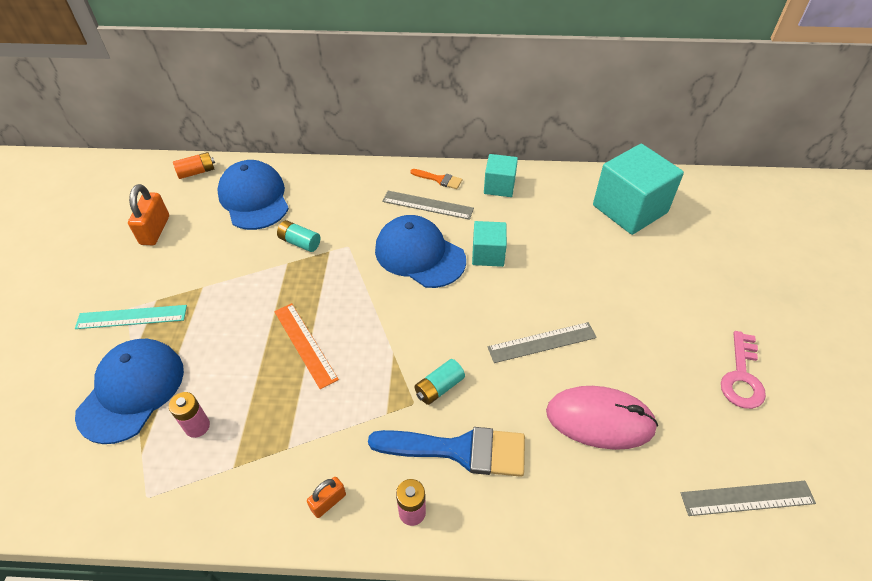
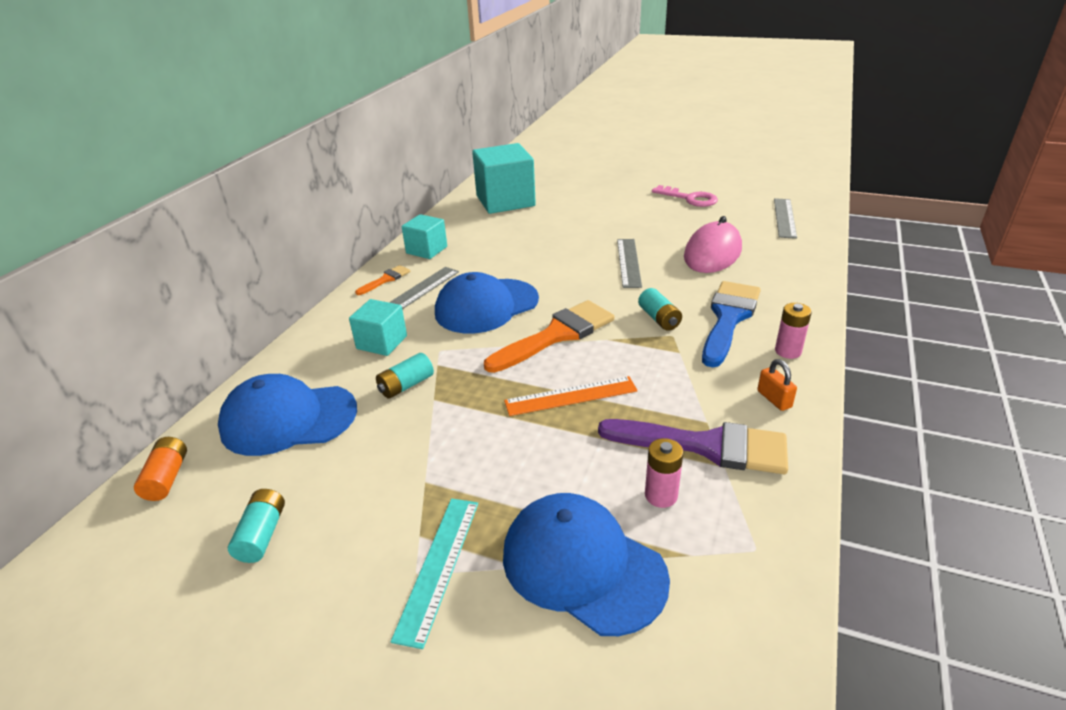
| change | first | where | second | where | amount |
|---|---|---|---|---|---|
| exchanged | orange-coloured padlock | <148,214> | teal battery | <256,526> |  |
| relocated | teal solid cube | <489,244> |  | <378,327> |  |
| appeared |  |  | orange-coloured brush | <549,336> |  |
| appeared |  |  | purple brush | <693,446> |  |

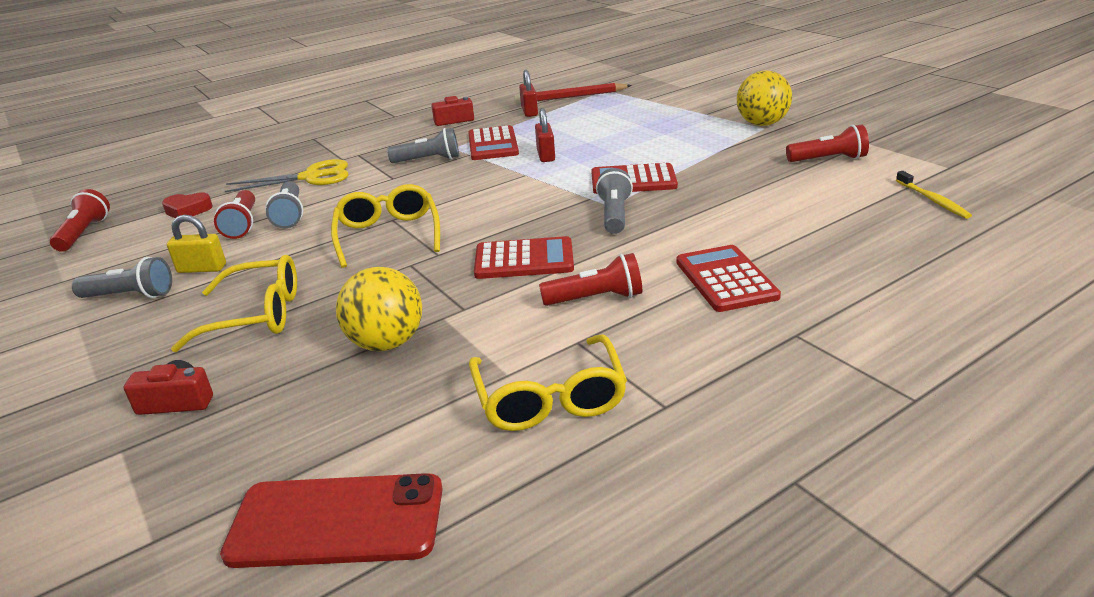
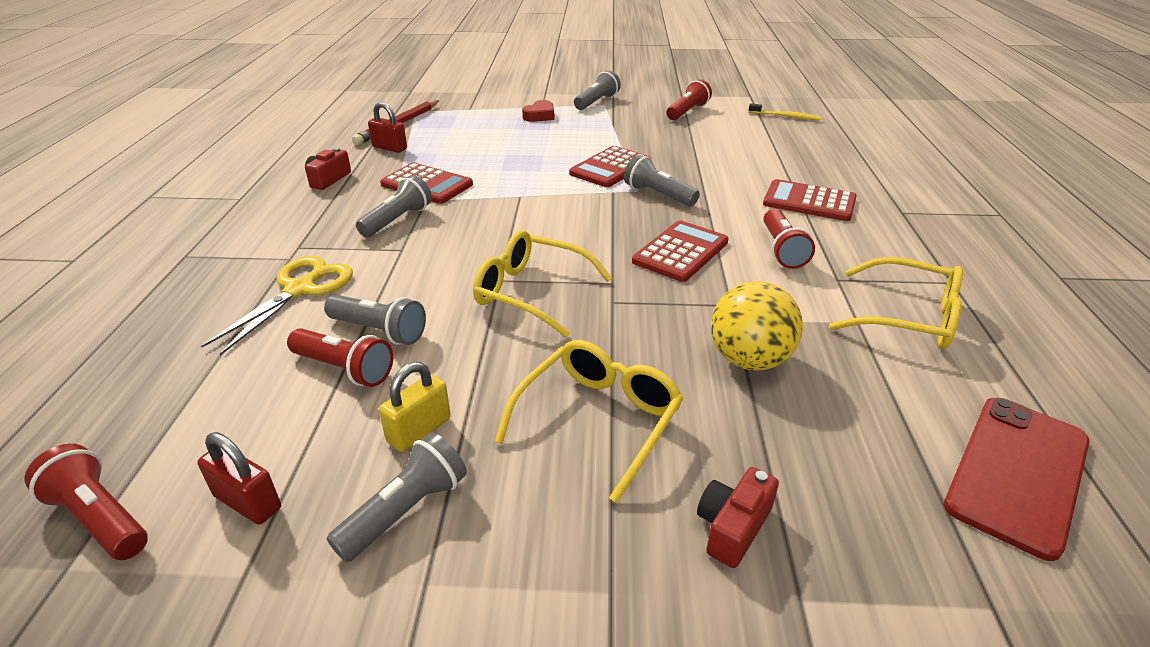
| change | first | where | second | where | amount |
|---|---|---|---|---|---|
| relocated | crimson padlock | <545,135> |  | <239,478> |  |
| relocated | crimson love heart | <187,205> |  | <538,111> |  |
| exchanged | golden ball | <764,98> | ash-grey torch | <597,90> |  |
| spun | crimson torch | <590,279> |  | <789,239> | 150 degrees clockwise |

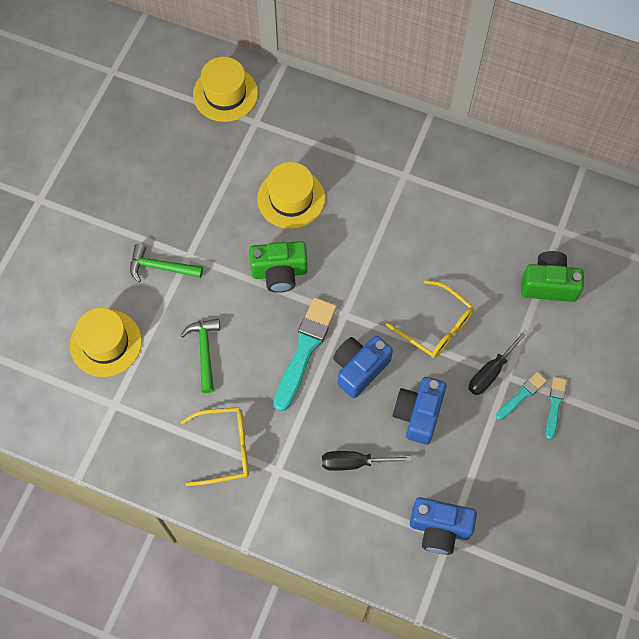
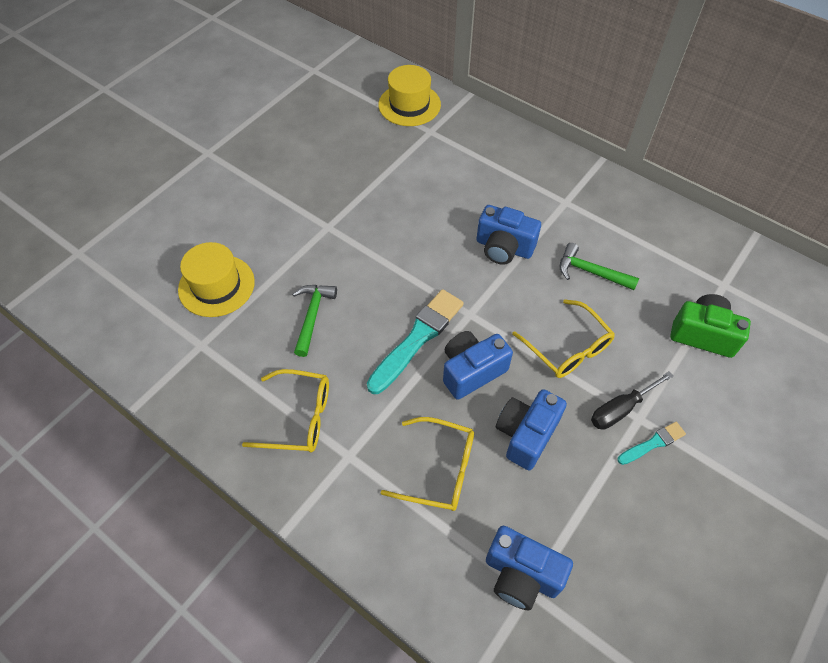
| change | first | where | second | where | amount |
|---|---|---|---|---|---|
| exchanged | jet-black screwdriver | <367,461> | golden spectacles | <427,464> |  |
| appeared |  |  | royal blue compact camera | <508,235> |  |
| relocated | emerald claw hammer | <166,263> |  | <599,266> |  |
| missing | emerald compact camera | <278,267> |  |  |  |
| missing | golden top hat | <291,195> |  |  |  |
| missing | teal brush | <556,408> |  |  |  |

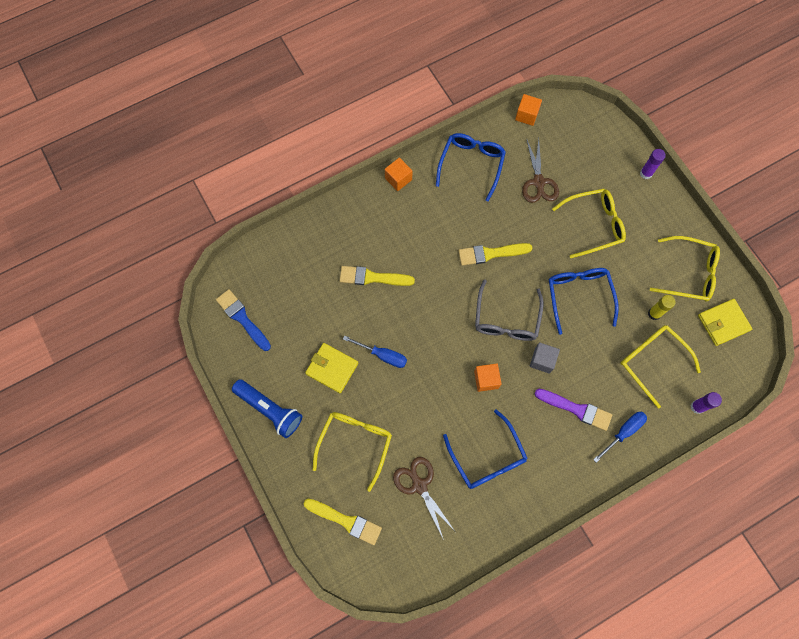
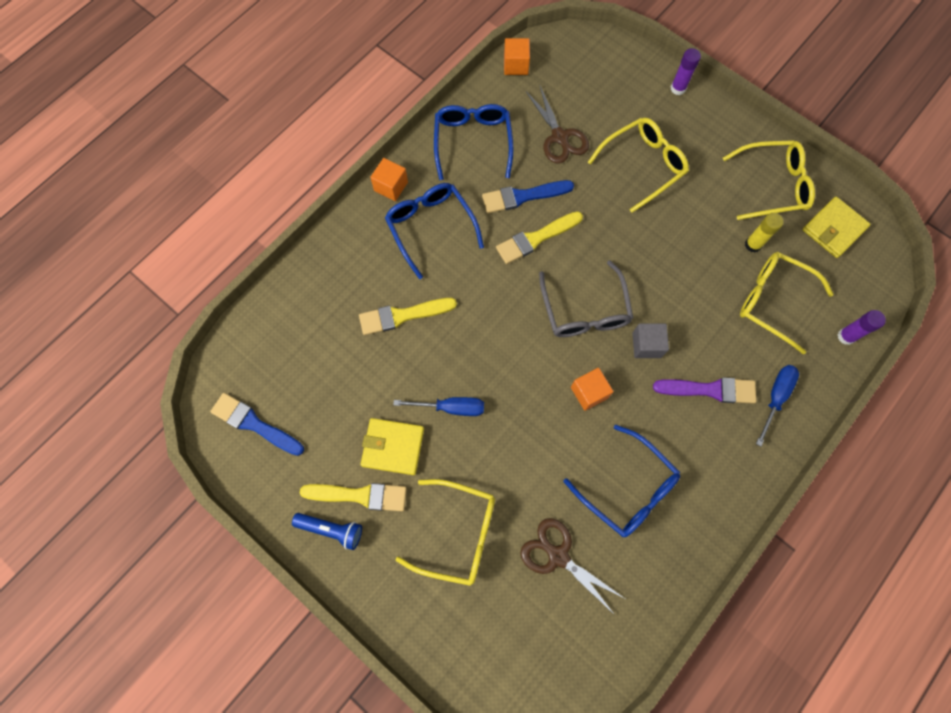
| change | first | where | second | where | amount |
|---|---|---|---|---|---|
| size | royal blue torch | <267,408> |  | <327,531> | x0.66 |
| relocated | golden brush | <343,522> |  | <353,497> |  |
| relocated | royal blue spectacles | <584,301> |  | <434,231> |  |
| spun | golden spectacles | <352,452> |  | <445,532> | 105 degrees clockwise |
| appeared |  |  | royal blue brush | <528,196> |  |

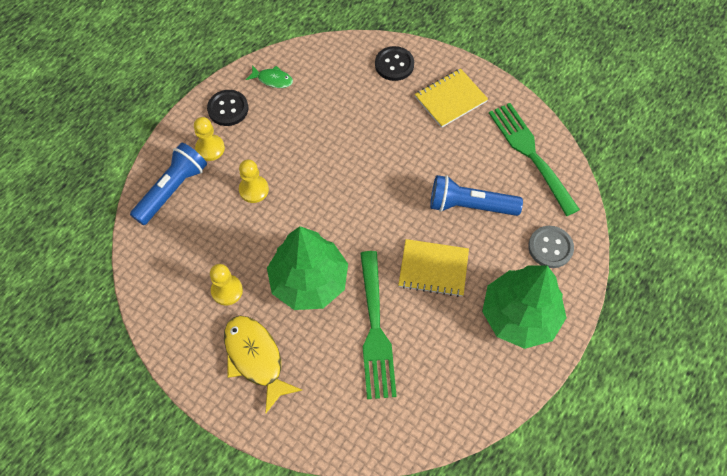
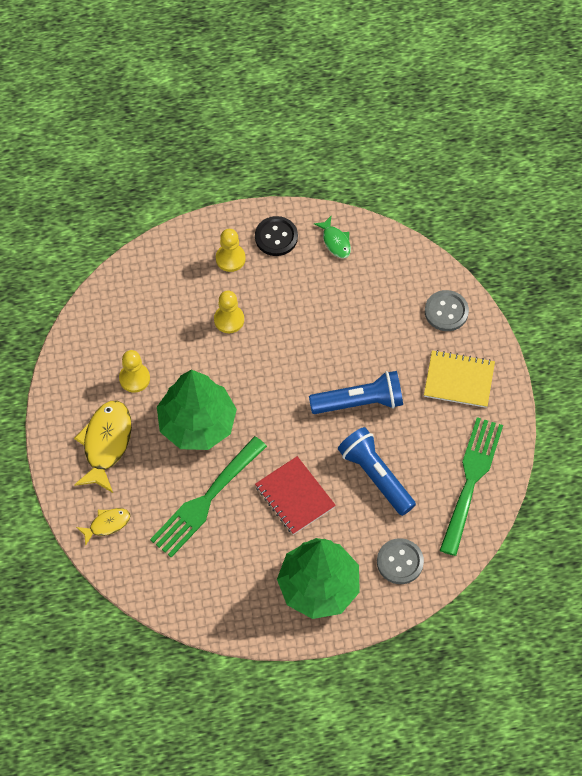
| change | first | where | second | where | amount |
|---|---|---|---|---|---|
| appeared |  |  | golden fish | <103,527> |  |
| colour | golden notebook | <433,268> | crimson notebook | <295,495> |  |
| relocated | royal blue torch | <168,184> |  | <356,392> |  |
| colour | jet-black shirt button | <394,63> | ash-grey shirt button | <447,310> |  |

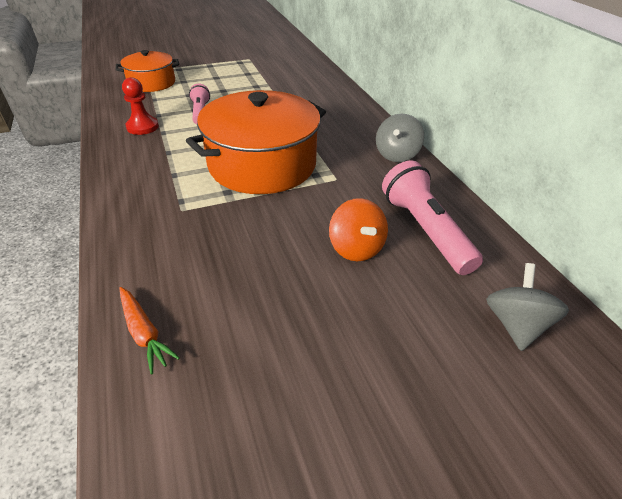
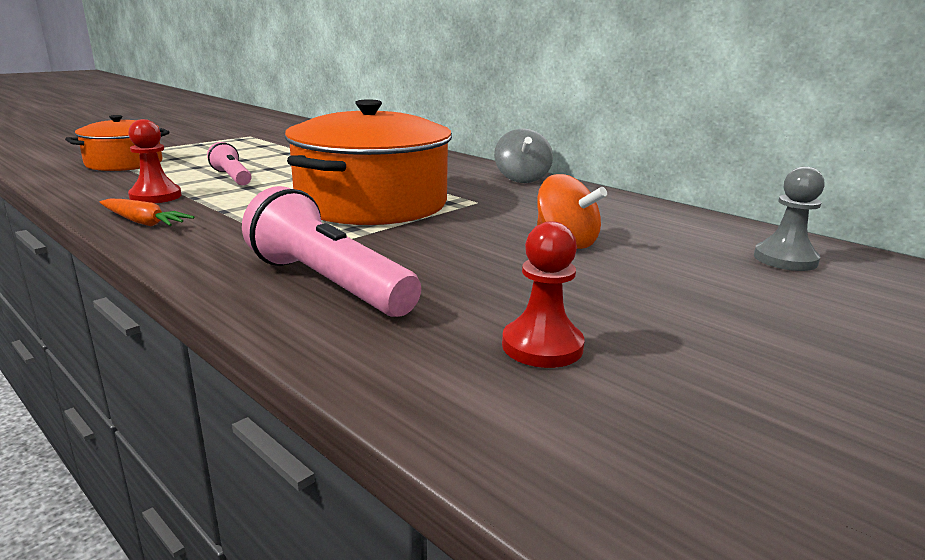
| change | first | where | second | where | amount |
|---|---|---|---|---|---|
| relocated | orange-coloured root vegetable | <149,330> |  | <147,212> |  |
| relocated | rose-pink torch | <432,217> |  | <331,251> |  |
| appeared |  |  | crimson pawn | <543,294> |  |
| exchanged | ash-grey whirligig | <527,307> | ash-grey pawn | <789,218> |  |

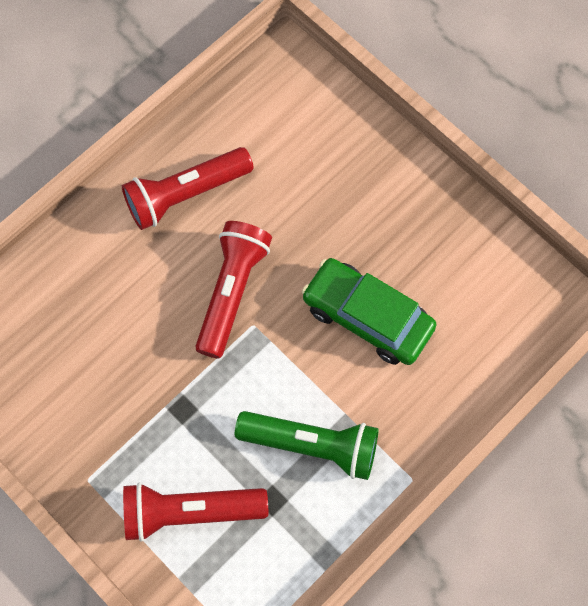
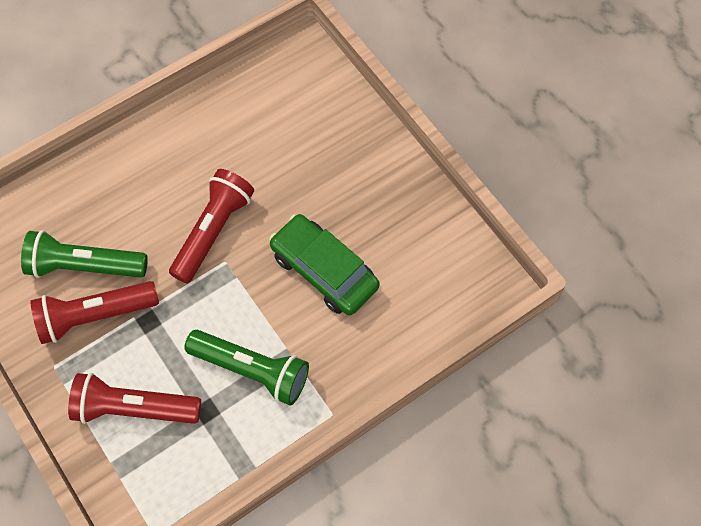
| change | first | where | second | where | amount |
|---|---|---|---|---|---|
| appeared |  |  | emerald torch | <84,254> |  |
| relocated | crimson torch | <188,188> |  | <95,312> |  |

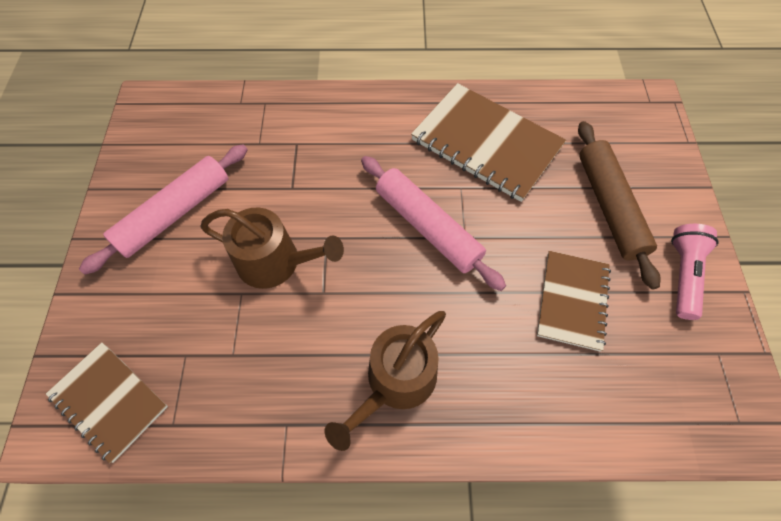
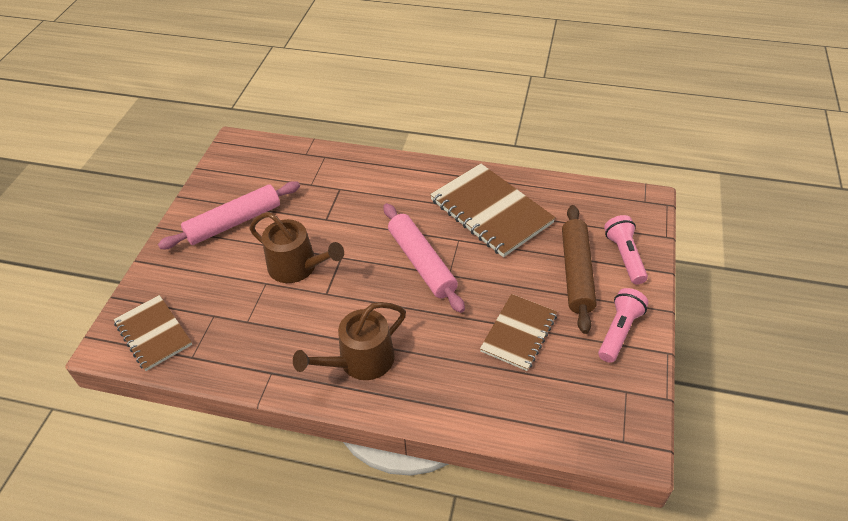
| change | first | where | second | where | amount |
|---|---|---|---|---|---|
| appeared |  |  | rose-pink torch | <626,249> |  |

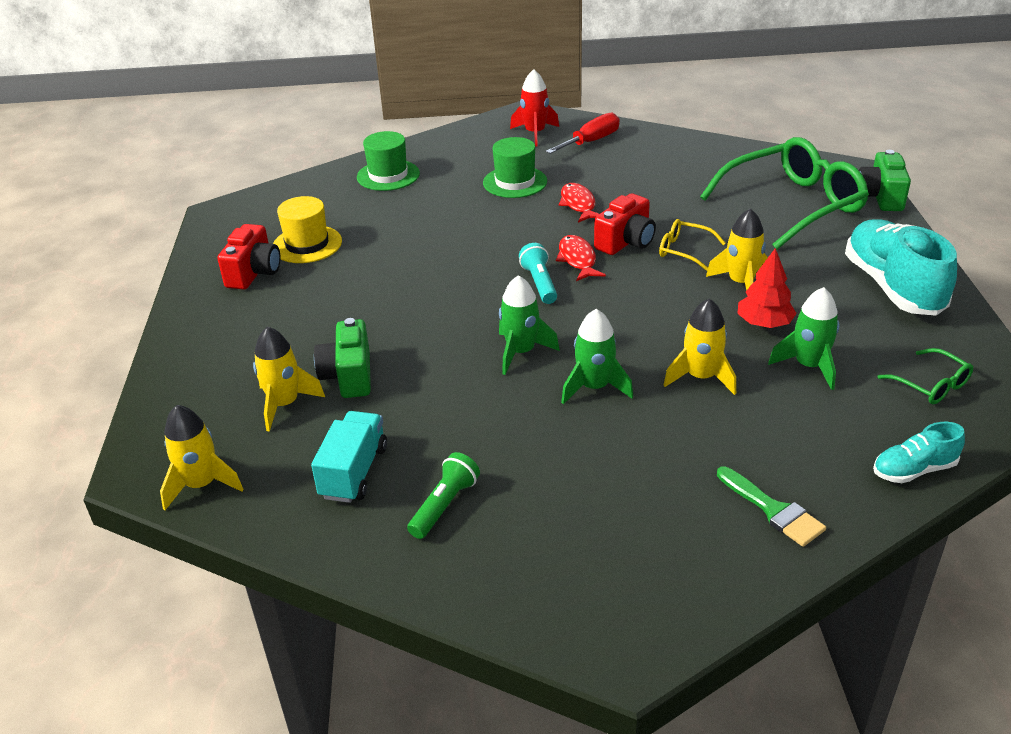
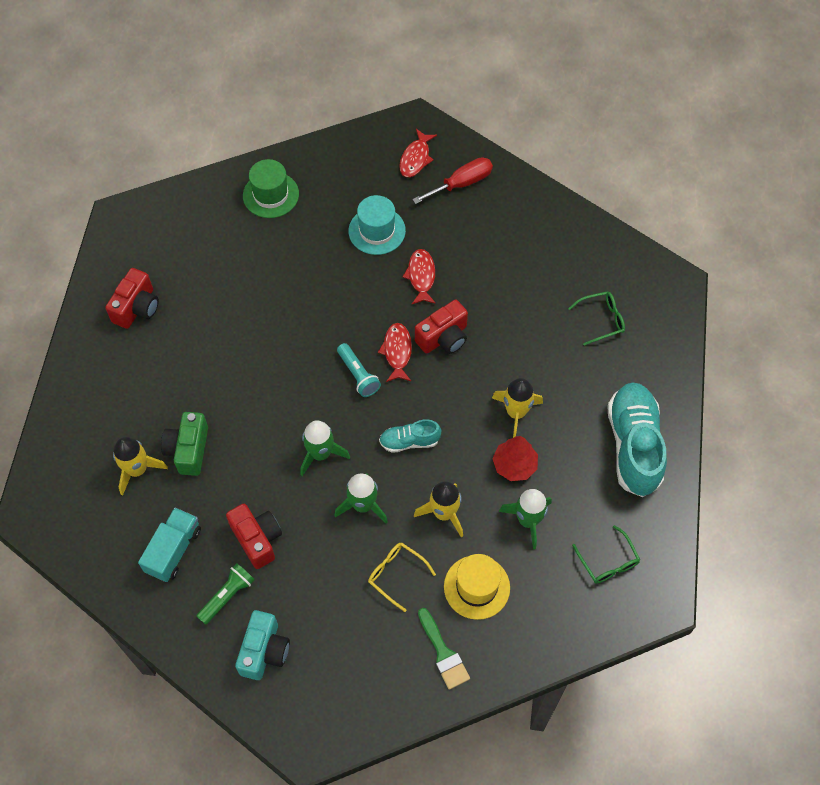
| change | first | where | second | where | amount |
|---|---|---|---|---|---|
| appeared |  |  | crimson compact camera | <254,536> |  |
| appeared |  |  | teal compact camera | <262,645> |  |
| spun | teal torch | <538,273> |  | <359,370> | 150 degrees clockwise |
| colour | emerald top hat | <515,167> | teal top hat | <377,225> |  |
| relocated | golden spectacles | <692,245> |  | <402,577> |  |
| relocated | teal lace-up shoe | <919,452> |  | <410,436> |  |
| exchanged | crimson toy rocket | <534,108> | crimson fish | <418,153> |  |
| relocated | golden top hat | <307,229> |  | <477,587> |  |
| size | emerald spectacles | <784,193> |  | <596,318> | x0.44 |
| missing | golden toy rocket | <201,457> |  |  |  |
| missing | emerald compact camera | <885,180> |  |  |  |

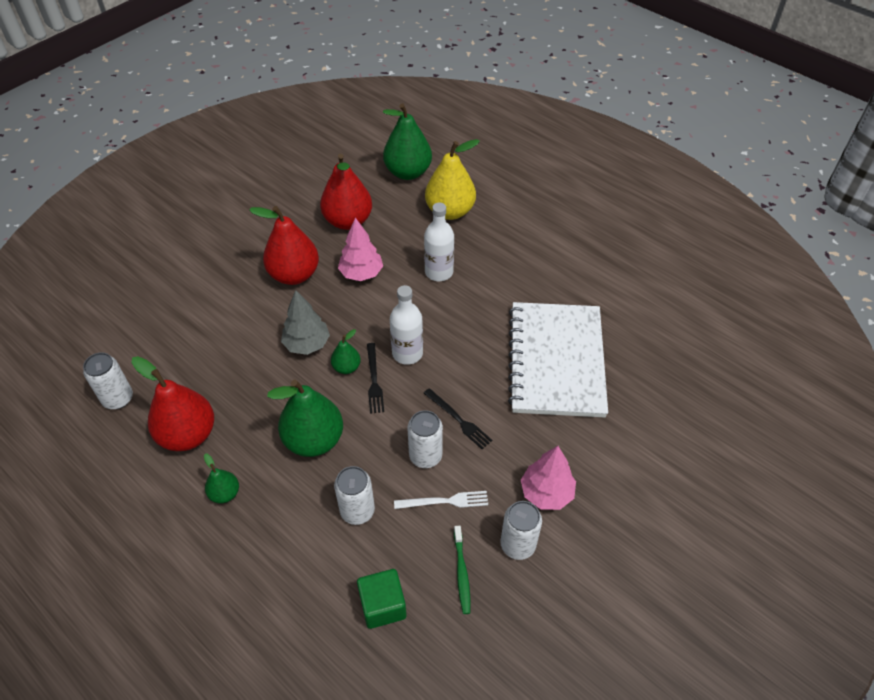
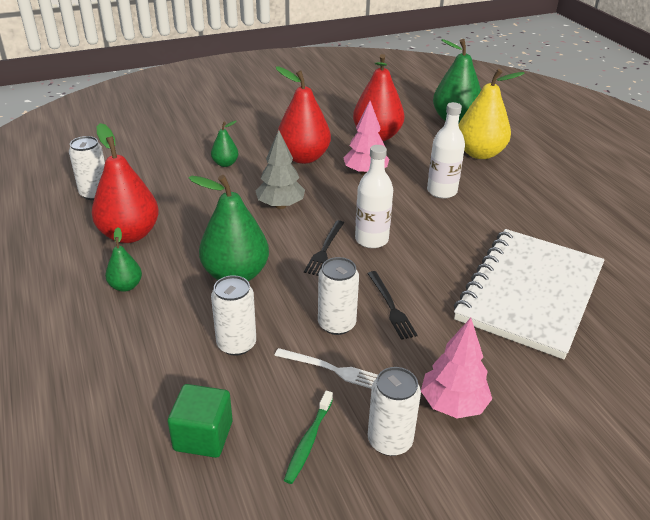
| change | first | where | second | where | amount |
|---|---|---|---|---|---|
| relocated | emerald toy pear | <346,351> |  | <224,144> |  |

